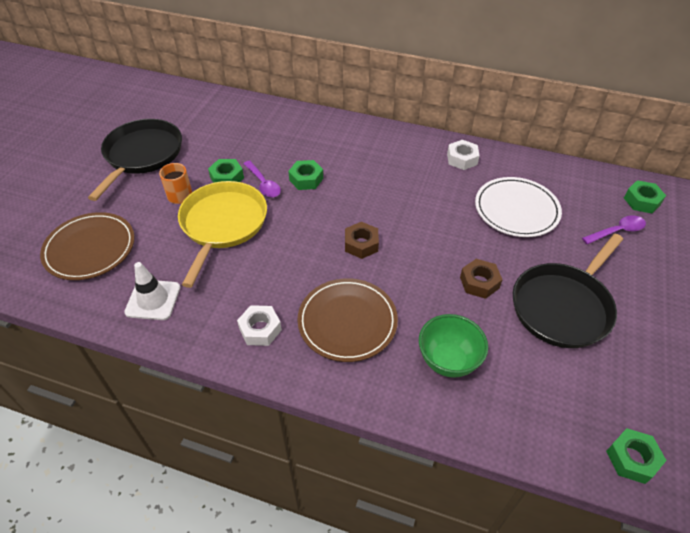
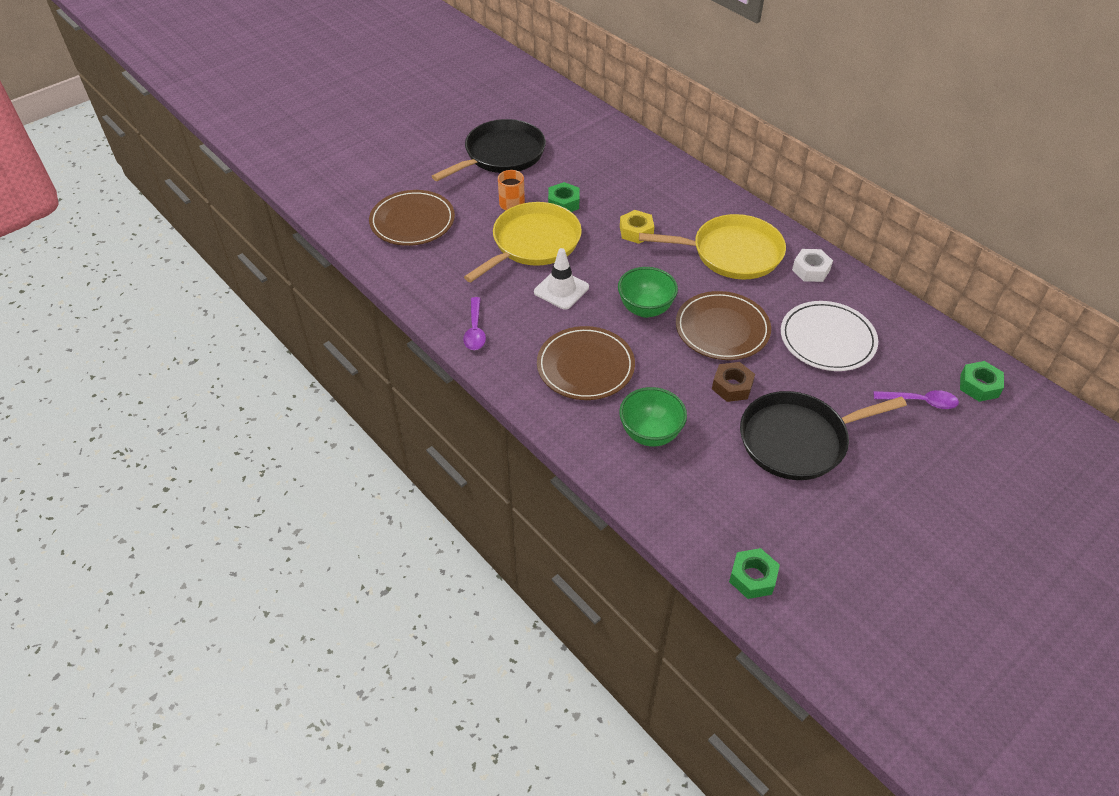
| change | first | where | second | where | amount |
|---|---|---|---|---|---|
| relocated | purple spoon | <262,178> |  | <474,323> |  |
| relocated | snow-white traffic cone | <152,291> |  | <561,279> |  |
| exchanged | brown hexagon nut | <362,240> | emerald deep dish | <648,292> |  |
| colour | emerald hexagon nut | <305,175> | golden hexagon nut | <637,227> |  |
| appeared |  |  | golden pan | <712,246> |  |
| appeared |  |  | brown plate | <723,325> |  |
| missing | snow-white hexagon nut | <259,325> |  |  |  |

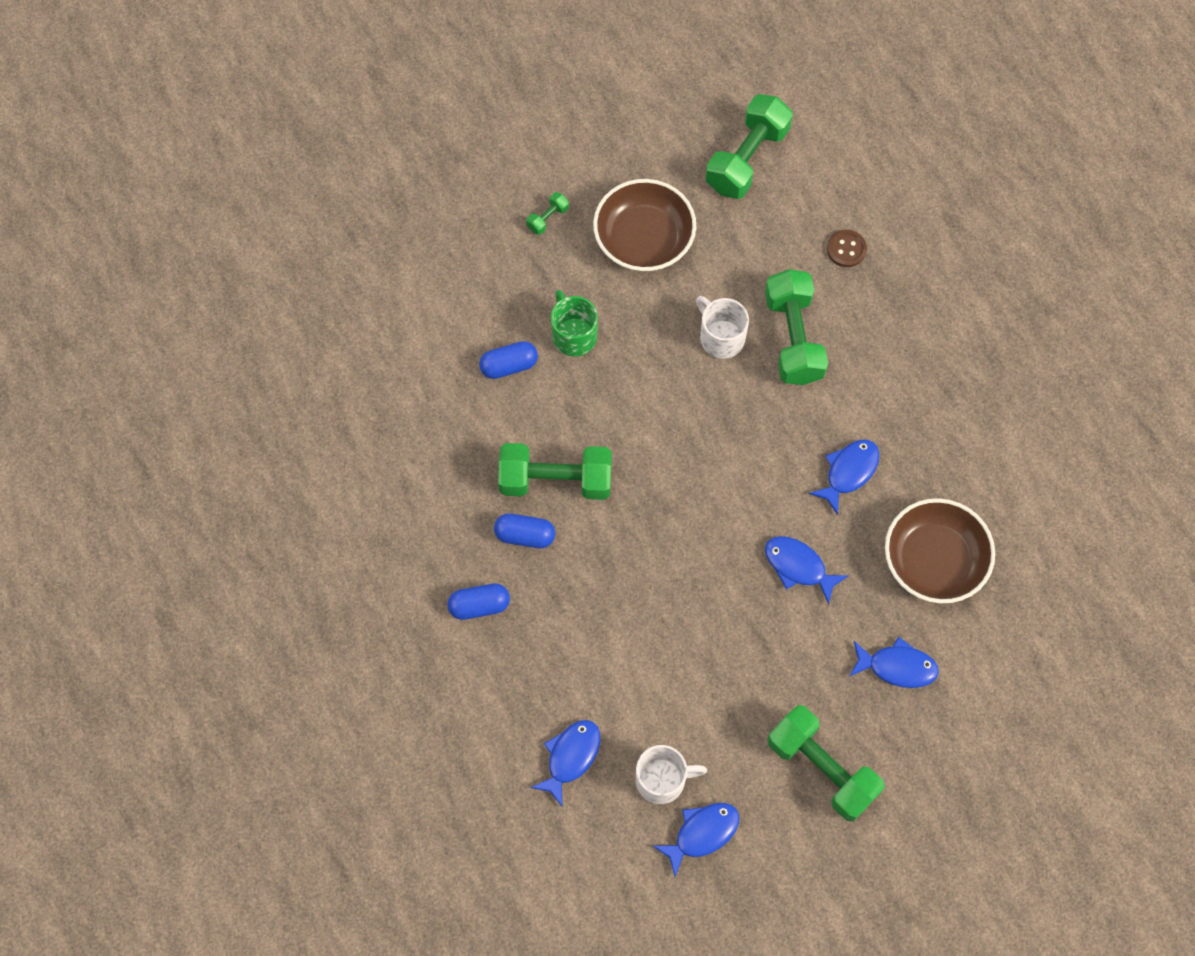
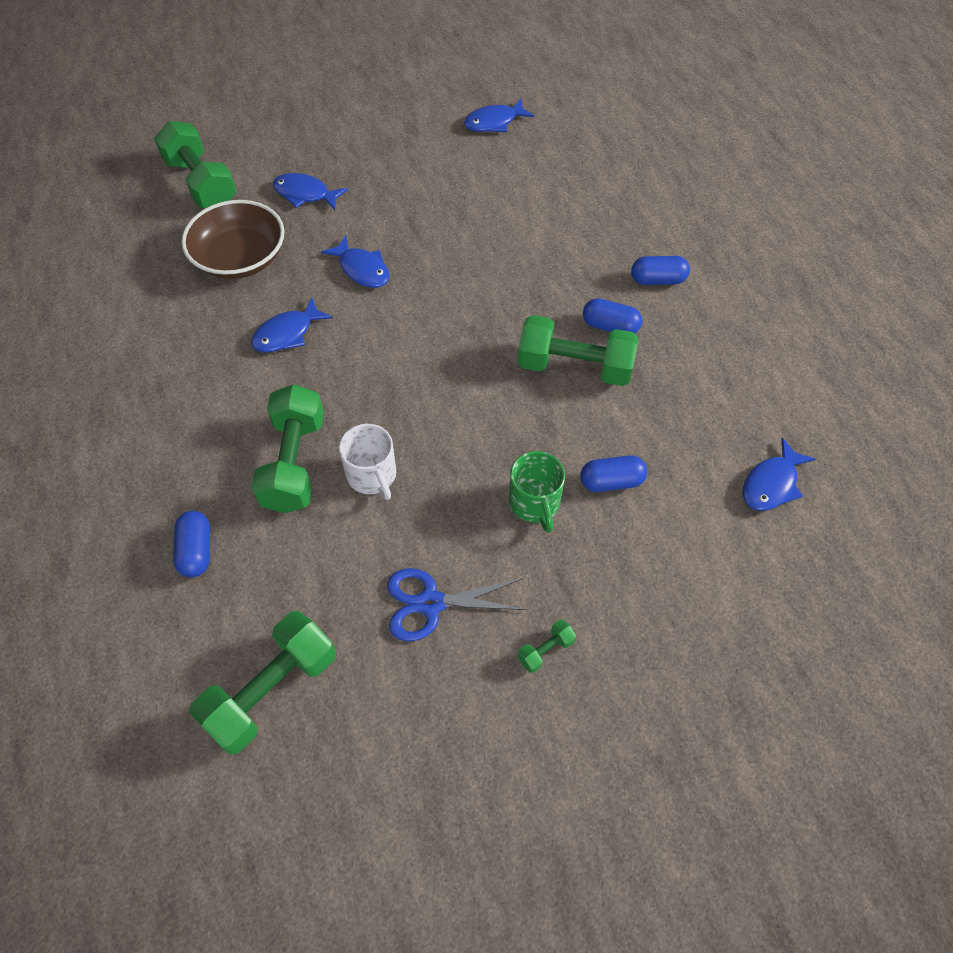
| change | first | where | second | where | amount |
|---|---|---|---|---|---|
| relocated | emerald free weight | <826,763> |  | <195,164> |  |
| exchanged | brown shirt button | <847,248> | royal blue capsule | <191,544> |  |
| exchanged | brown deep dish | <644,225> | royal blue pair of scissors | <457,605> |  |
| relocated | royal blue fish | <565,764> |  | <779,474> |  |
| missing | snow-white tea mug | <671,774> |  |  |  |

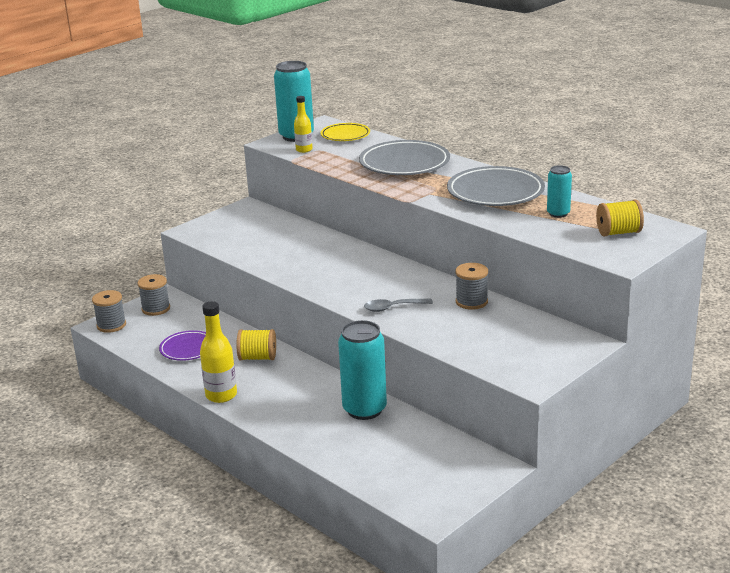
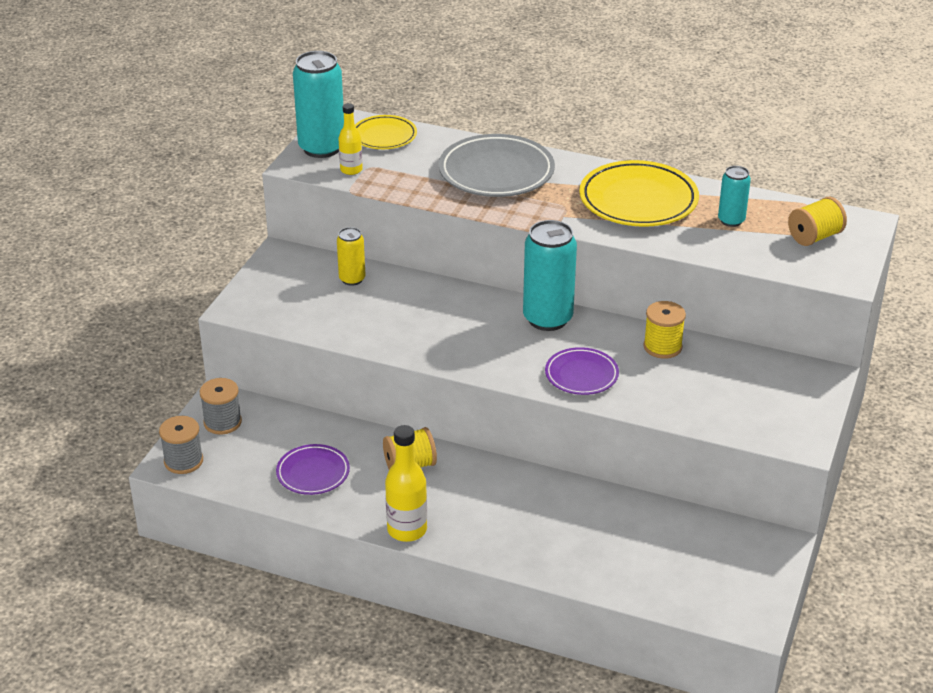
| change | first | where | second | where | amount |
|---|---|---|---|---|---|
| appeared |  |  | golden can | <351,256> |  |
| relocated | teal can | <362,370> |  | <550,275> |  |
| exchanged | ash-grey spoon | <398,305> | purple plate | <582,371> |  |
| colour | ash-grey plate | <496,186> | golden plate | <639,193> |  |
| colour | ash-grey reel of thread | <471,286> | golden reel of thread | <664,330> |  |

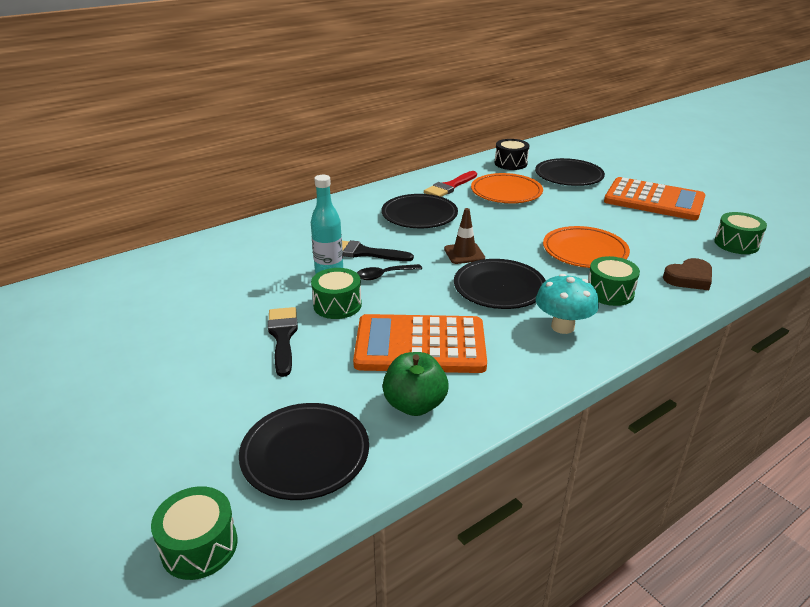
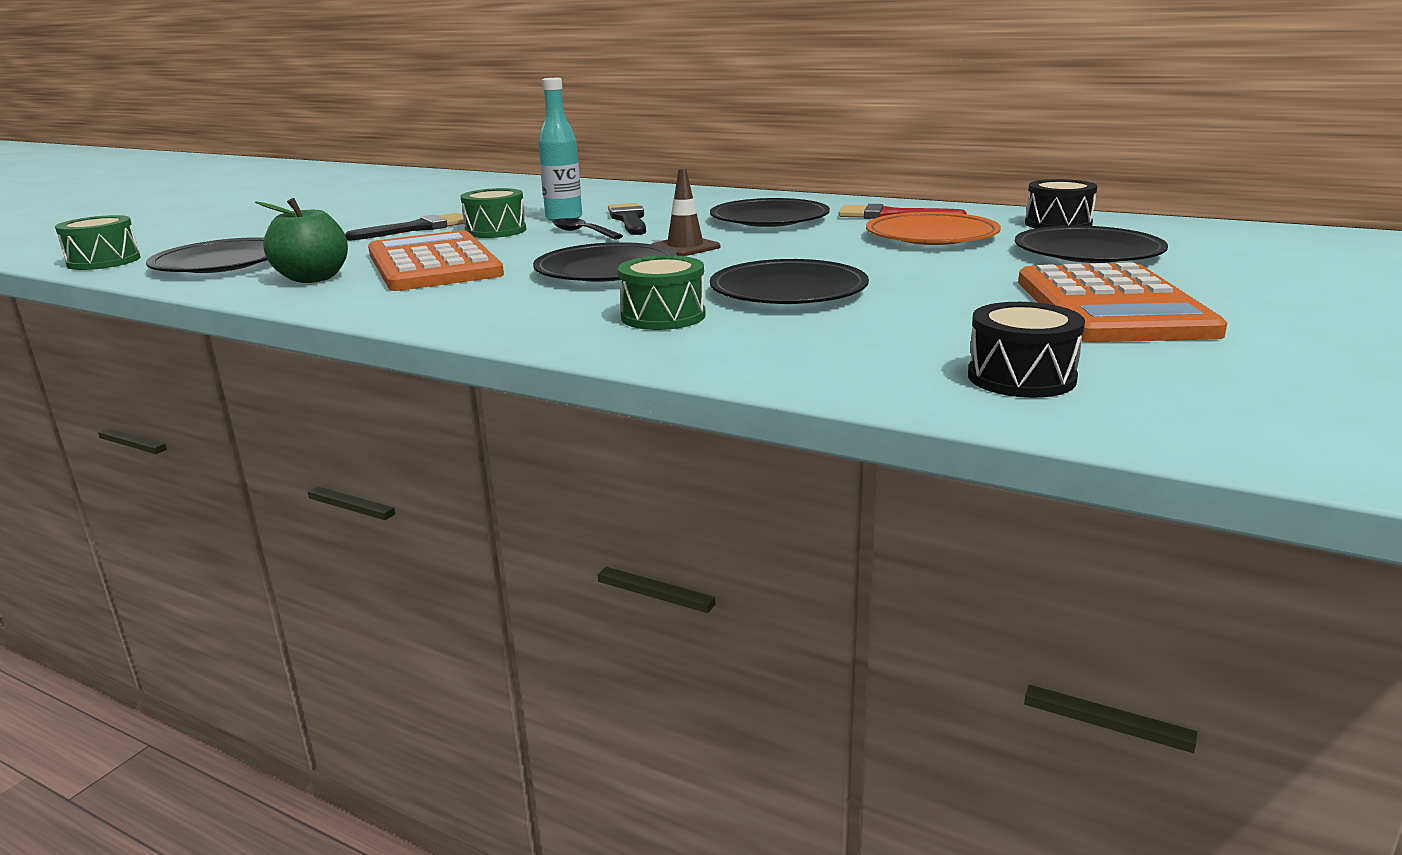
| change | first | where | second | where | amount |
|---|---|---|---|---|---|
| colour | orange-coloured plate | <586,247> | jet-black plate | <789,281> |  |
| colour | emerald toy drum | <740,233> | jet-black toy drum | <1026,350> |  |
| missing | teal fungus | <567,304> |  |  |  |
| missing | brown love heart | <687,274> |  |  |  |

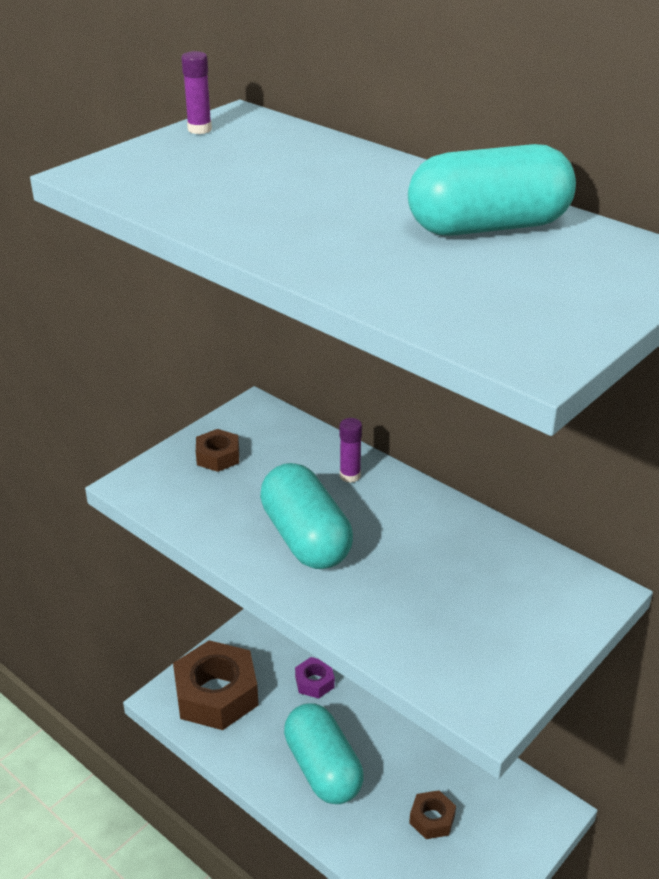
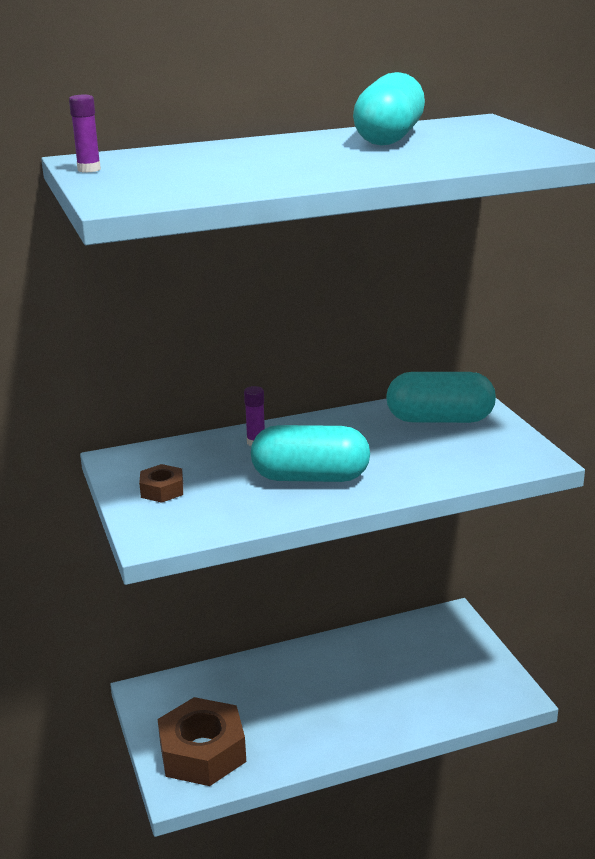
| change | first | where | second | where | amount |
|---|---|---|---|---|---|
| relocated | teal capsule | <324,753> |  | <441,397> |  |
| missing | purple hexagon nut | <315,678> |  |  |  |
| missing | brown hexagon nut | <432,814> |  |  |  |

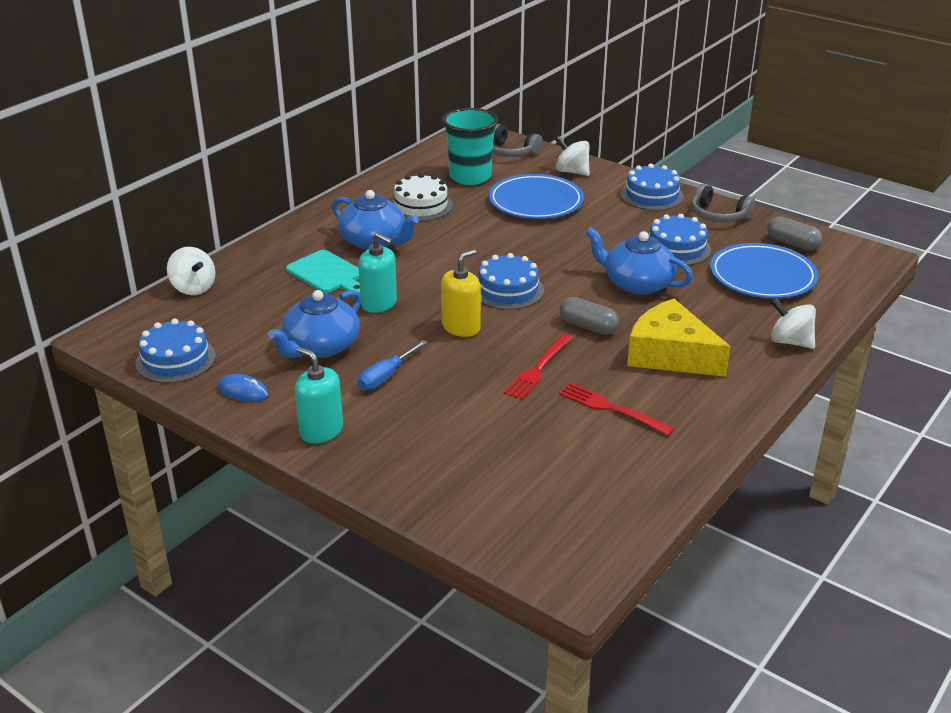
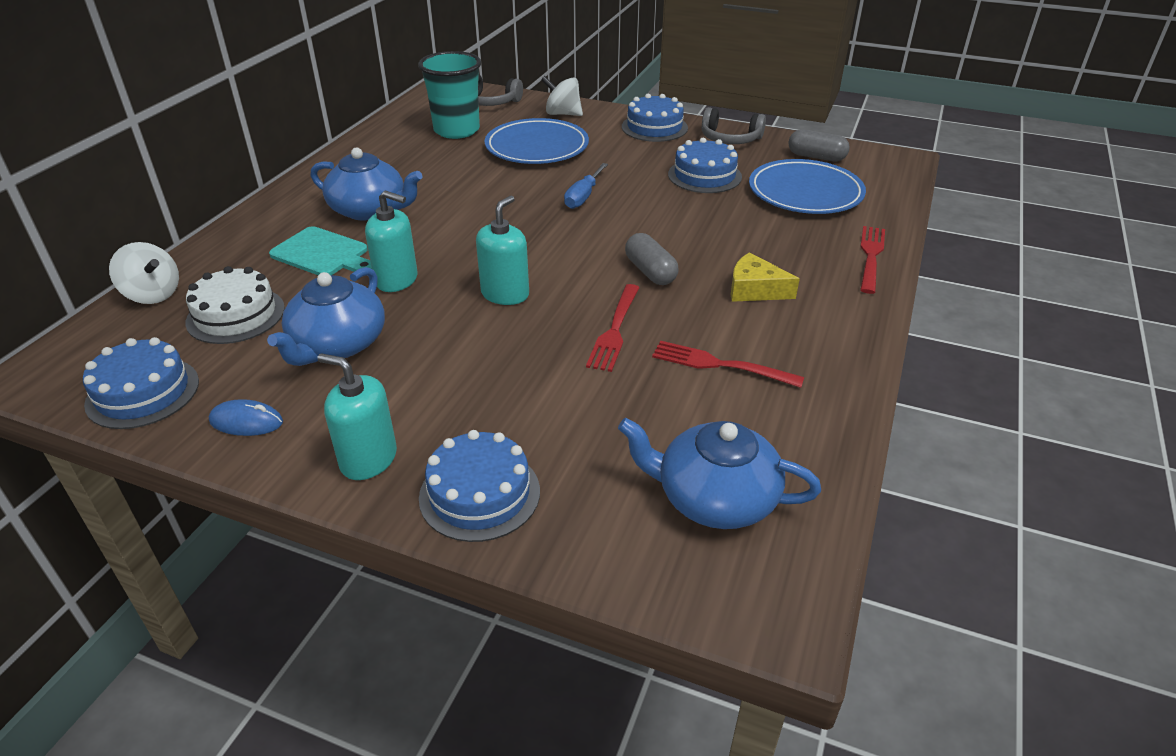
| change | first | where | second | where | amount |
|---|---|---|---|---|---|
| relocated | snow-white cake | <422,197> |  | <235,305> |  |
| relocated | royal blue cake | <511,281> |  | <479,486> |  |
| colour | golden soap dispenser | <461,293> | teal soap dispenser | <502,250> |  |
| relocated | royal blue screwdriver | <392,365> |  | <586,186> |  |
| relocated | royal blue china teapot | <639,261> |  | <719,473> |  |
| spun | ash-grey capsule | <589,316> |  | <652,259> | 45 degrees clockwise |
| size | golden piece of cheese | <679,338> |  | <765,277> | x0.57 |
| exchanged | snow-white whirligig | <793,323> | crimson table fork | <872,260> |  |

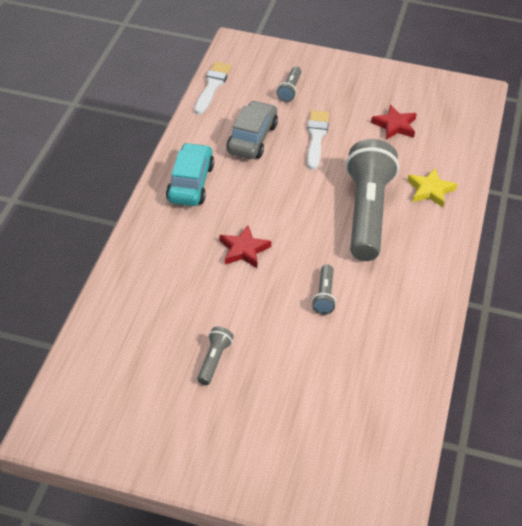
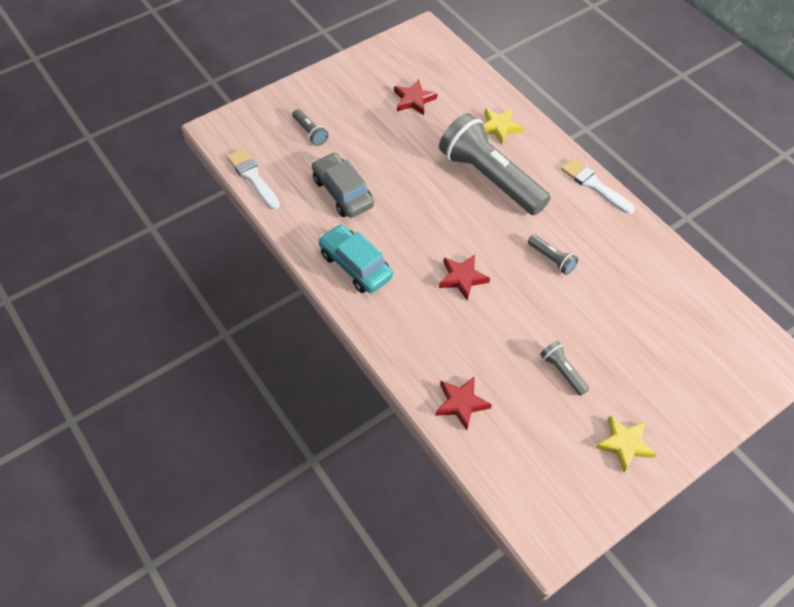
| change | first | where | second | where | amount |
|---|---|---|---|---|---|
| appeared |  |  | crimson five-pointed star | <463,403> |  |
| relocated | snow-white brush | <318,140> |  | <598,186> |  |
| appeared |  |  | golden five-pointed star | <626,444> |  |

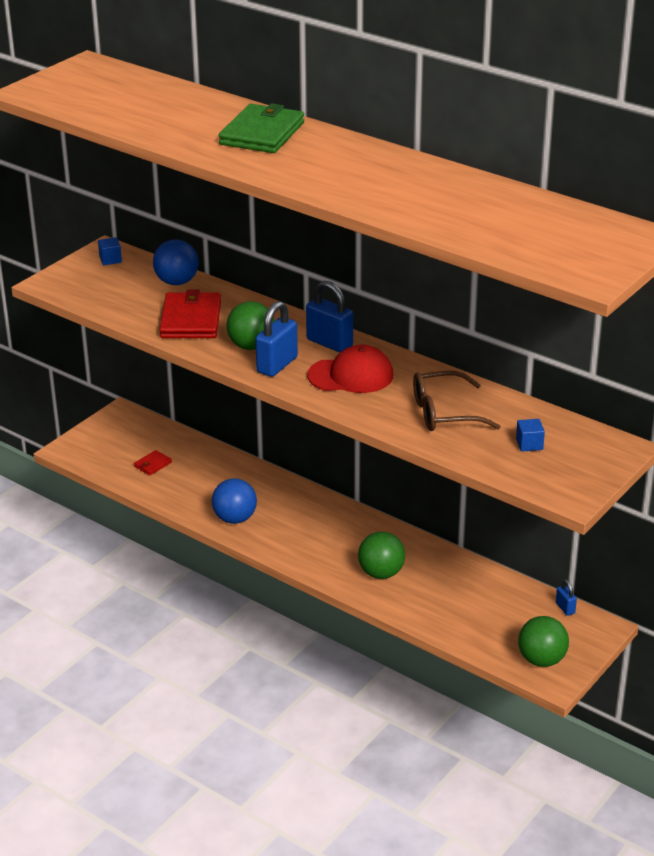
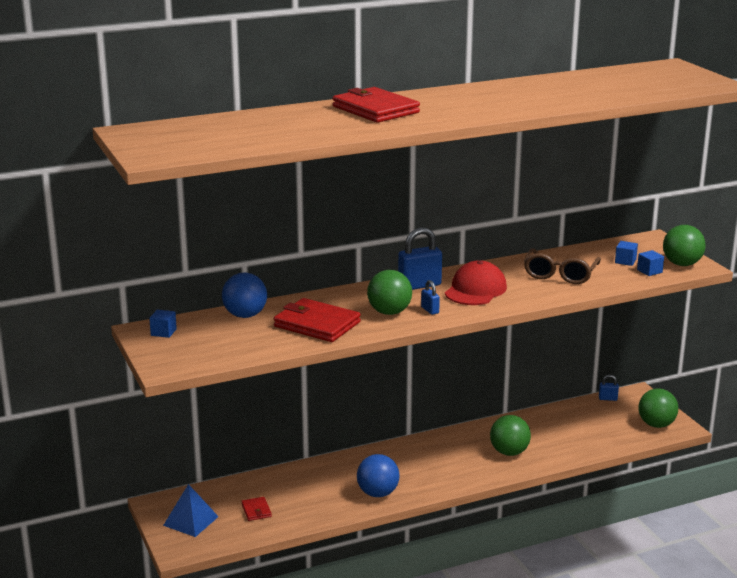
| change | first | where | second | where | amount |
|---|---|---|---|---|---|
| appeared |  |  | royal blue pyramid | <191,510> |  |
| colour | emerald wallet | <261,128> | crimson wallet | <376,105> |  |
| size | royal blue padlock | <276,339> |  | <430,297> | x0.50 |
| appeared |  |  | royal blue solid cube | <650,263> |  |
| appeared |  |  | emerald ball | <684,245> |  |

